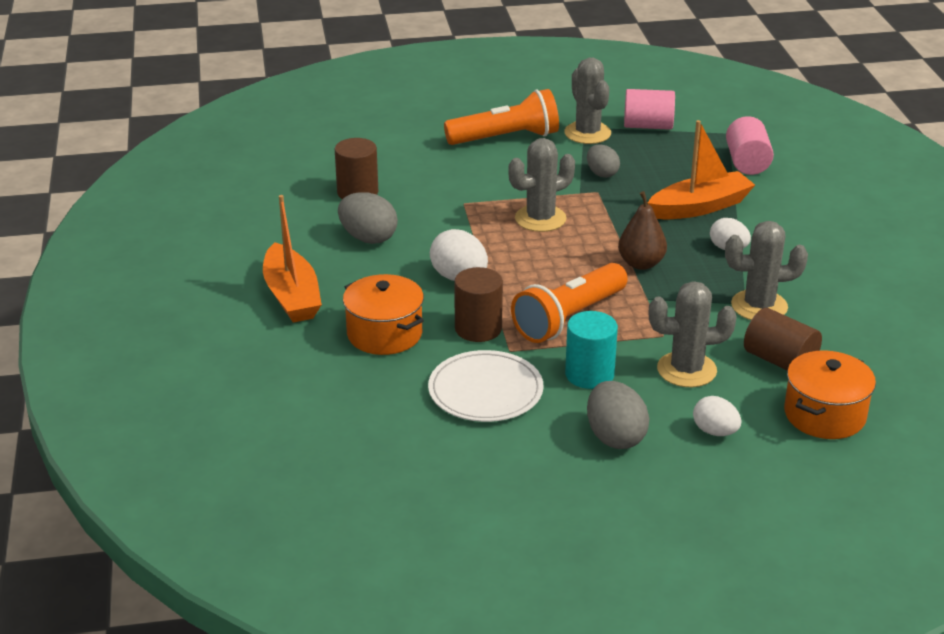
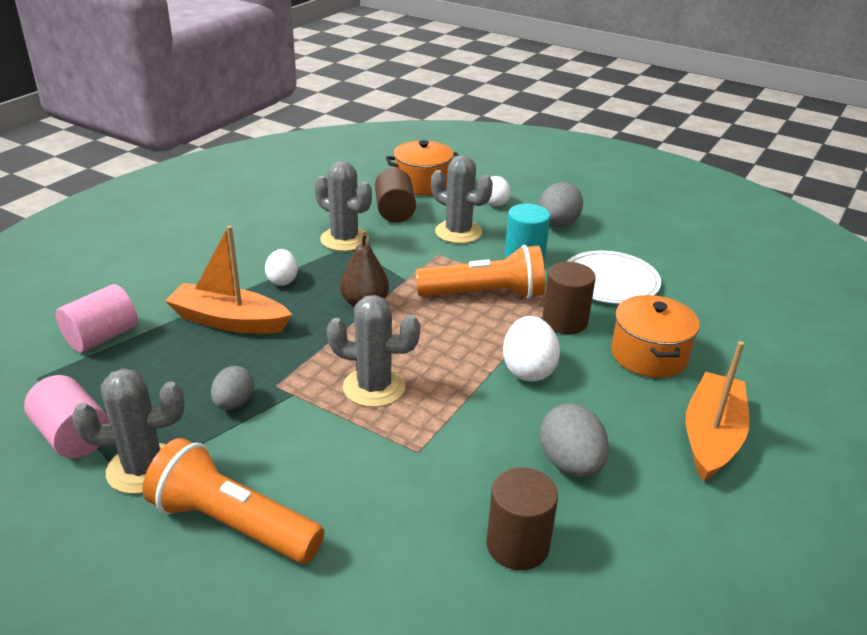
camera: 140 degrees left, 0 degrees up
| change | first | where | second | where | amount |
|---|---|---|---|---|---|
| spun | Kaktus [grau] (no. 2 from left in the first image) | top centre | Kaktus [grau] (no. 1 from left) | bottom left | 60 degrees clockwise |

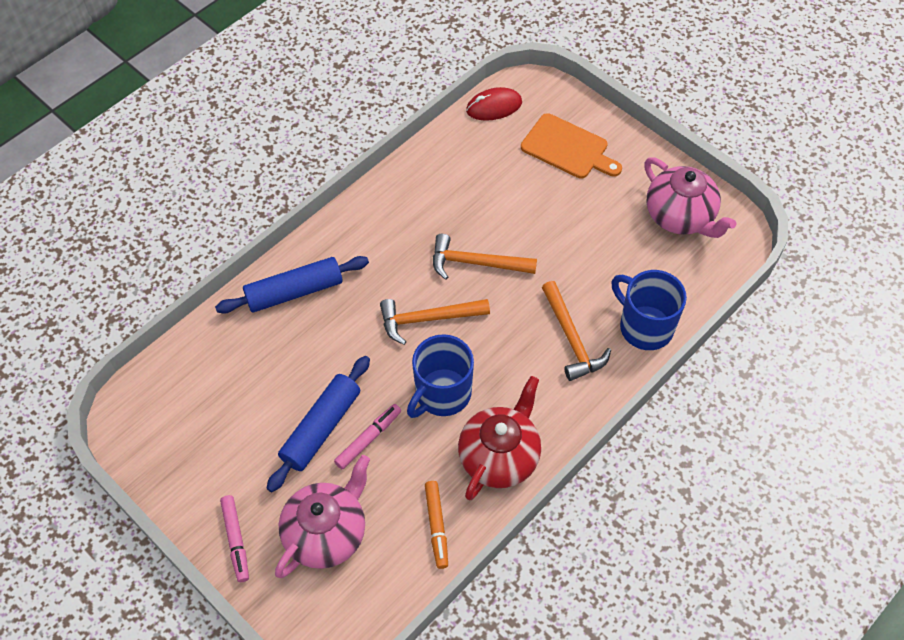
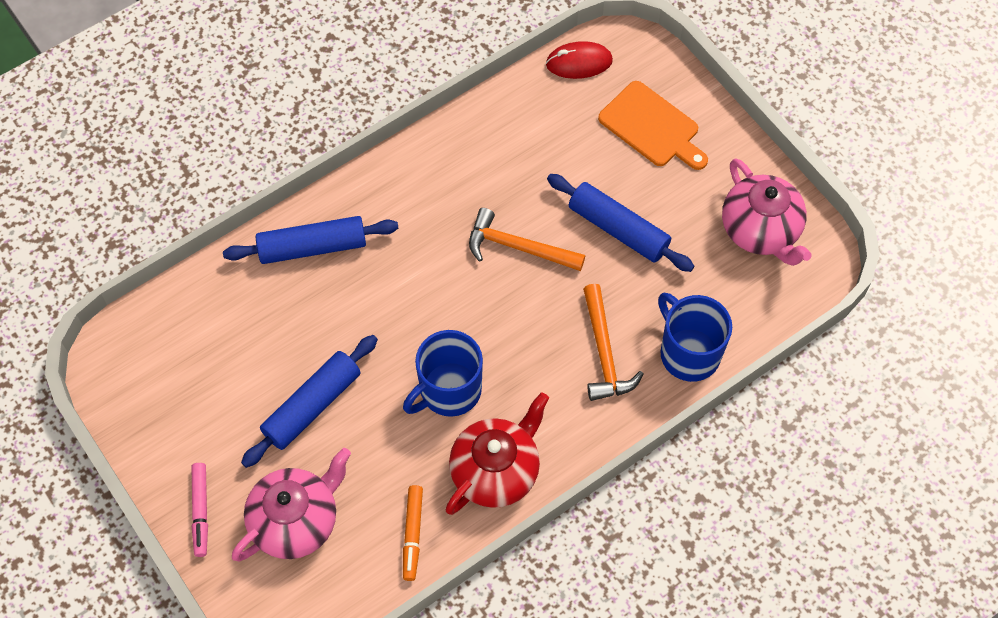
camera: 10 degrees right, 5 degrees up
| change | first | where | second | where | amount |
|---|---|---|---|---|---|
| appeared |  |  | Nudelholz [blau] (no. 3 from left) | centre |  |
| missing | Filzstift [rosa] (no. 2 from left) | bottom centre |  |  |  |
| missing | Hammer [orange] (no. 1 from left) | centre |  |  |  |

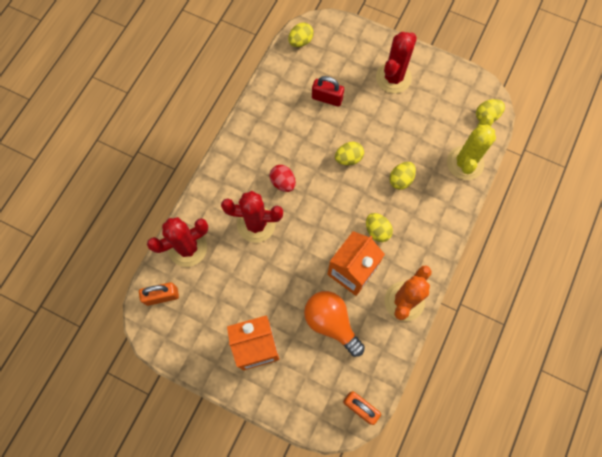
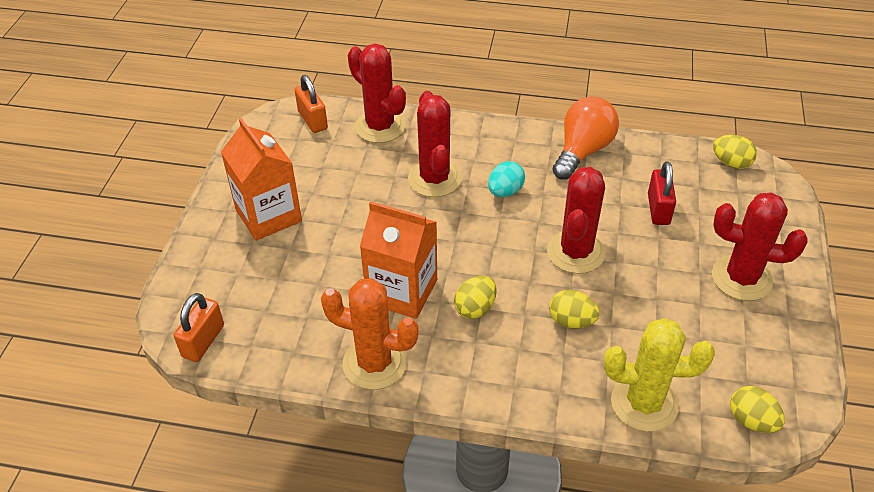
camera: 75 degrees right, 25 degrees down
| change | first | where | second | where | amount |
|---|---|---|---|---|---|
| colour | Ei [rot] | centre | Ei [türkis] | centre |  |
| exchanged | Ei [gelb] (no. 2 from left) | centre | Kaktus [rot] (no. 3 from left) | centre |  |
| relocated | Glühbirne [orange] | bottom centre |  | top right |  |

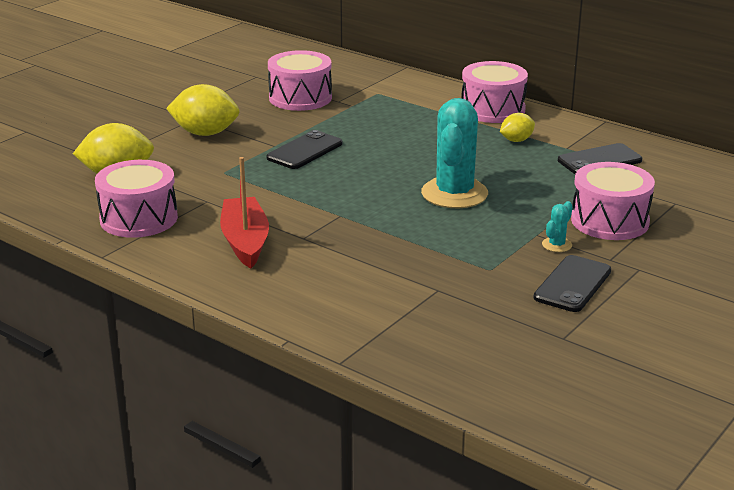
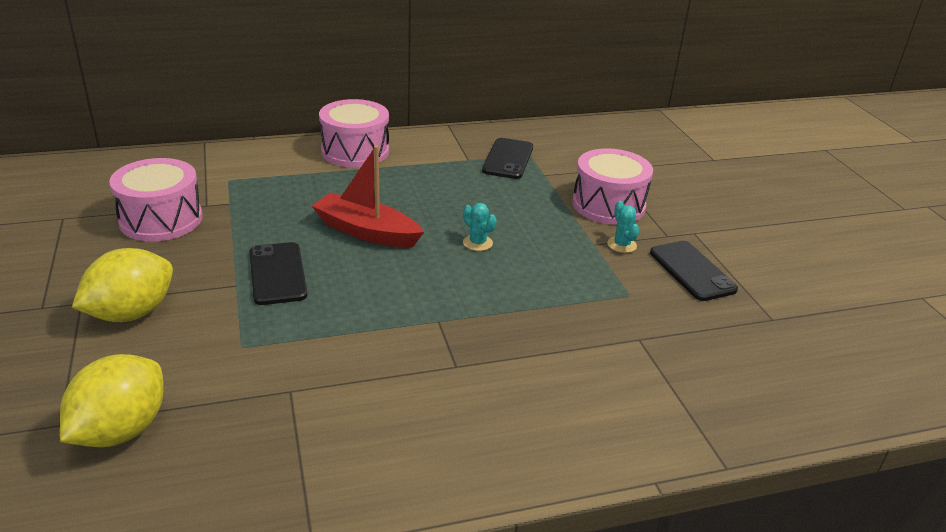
camera: 55 degrees left, 5 degrees up
| change | first | where | second | where | amount |
|---|---|---|---|---|---|
| relocated | Boot [rot] | middle left |  | centre |  |
| size | Kaktus [türkis] (no. 1 from left) | top centre |  | centre | x0.42 |
| missing | Trommel [rosa] (no. 1 from left) | middle left |  |  |  |
| missing | Zitrone [gelb] (no. 3 from left) | top right |  |  |  |

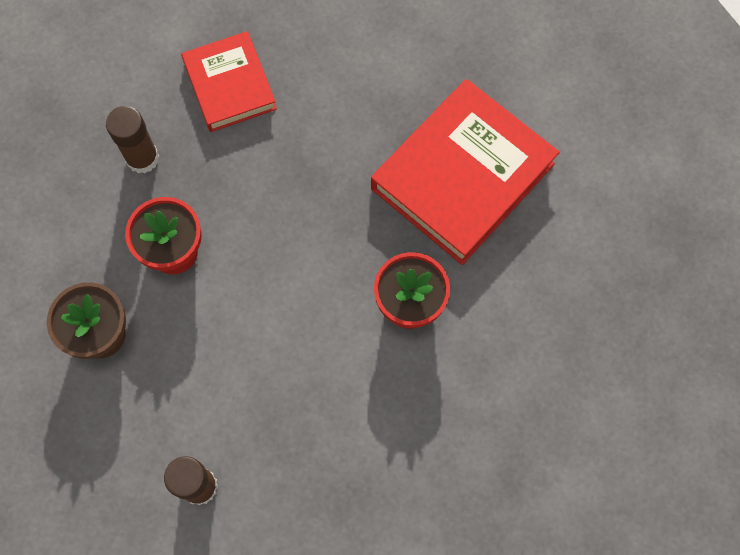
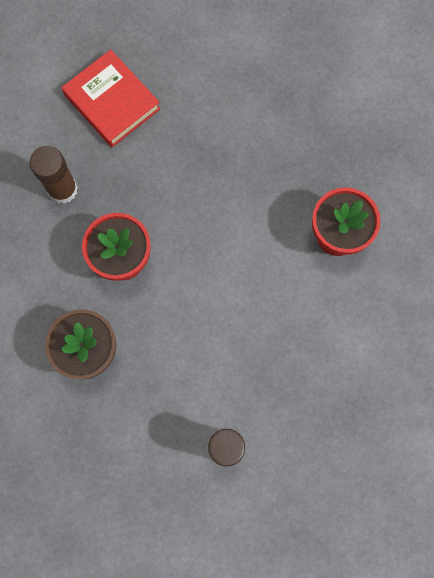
camera: 20 degrees left, 5 degrees up
| change | first | where | second | where | amount |
|---|---|---|---|---|---|
| missing | Buch [rot] (no. 2 from left) | top centre |  |  |  |

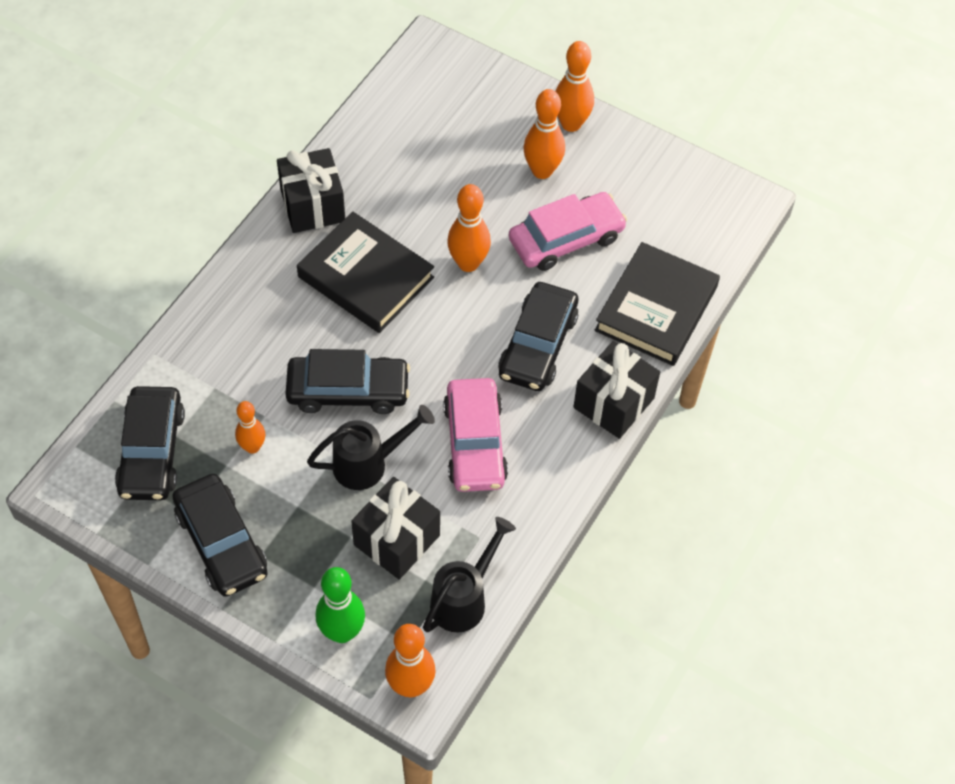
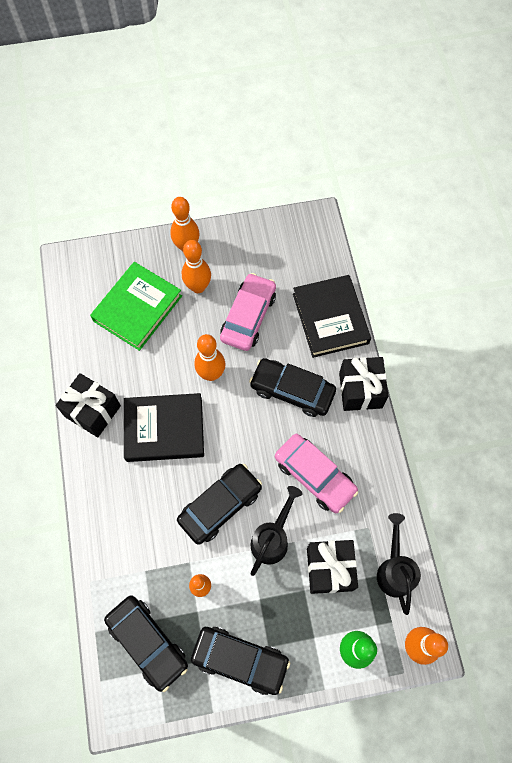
camera: 40 degrees left, 10 degrees up
| change | first | where | second | where | amount |
|---|---|---|---|---|---|
| appeared |  |  | Buch [grün] | middle left |  |
| spun | Auto [schwarz] (no. 4 from left) | centre |  | centre | 135 degrees clockwise |

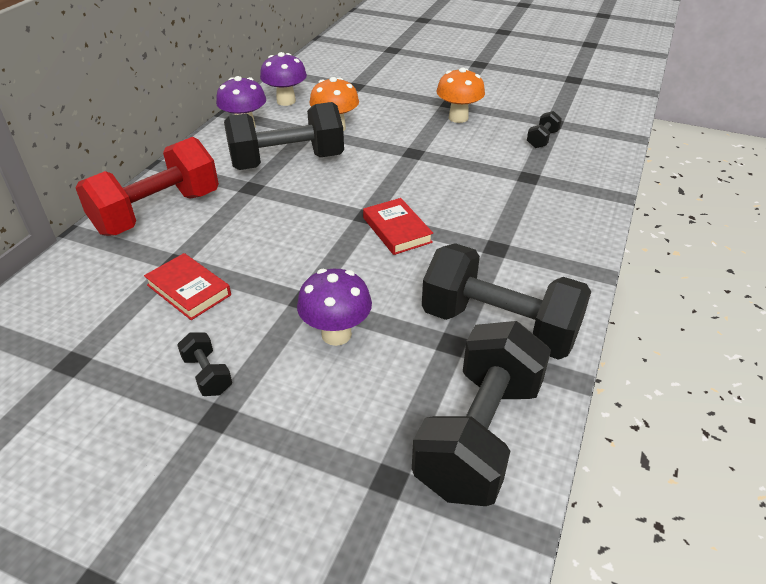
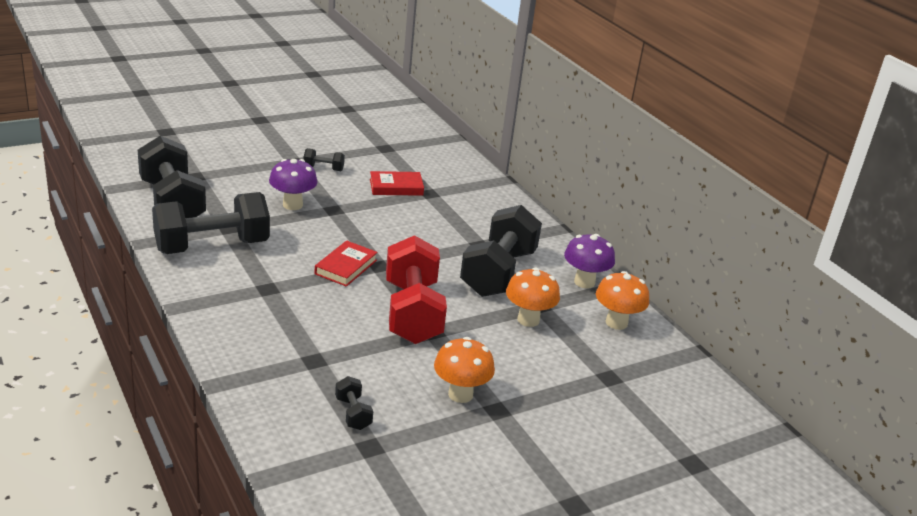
camera: 125 degrees right, 10 degrees down
| change | first | where | second | where | amount |
|---|---|---|---|---|---|
| spun | Buch [rot] (no. 2 from left in the first image) | centre | Buch [rot] (no. 1 from left) | centre | 75 degrees counterclockwise |
| relocated | Hantel [rot] | top left |  | centre |  |
| colour | Pilz [lila] (no. 2 from left) | top centre | Pilz [orange] (no. 3 from left) | middle right |  |

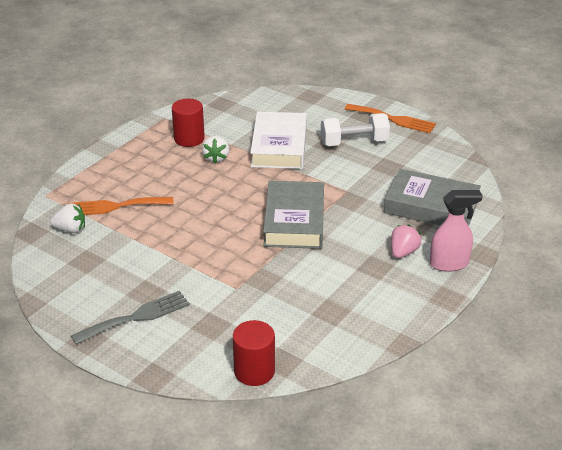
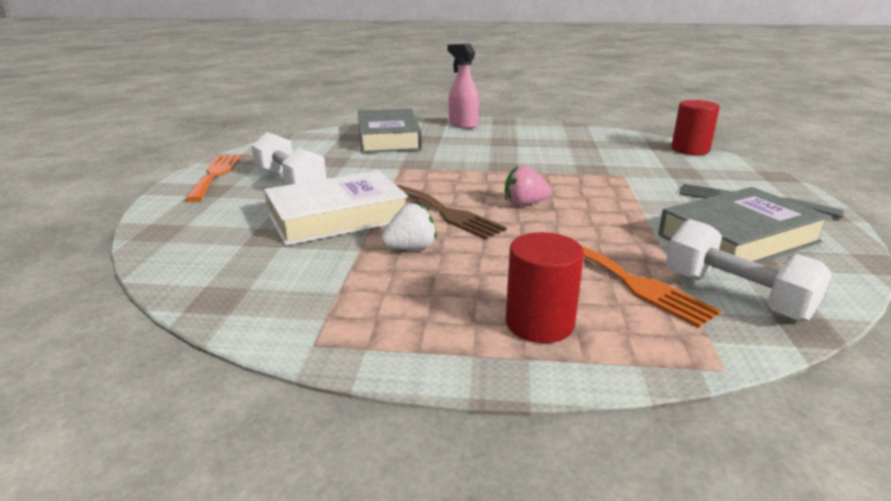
camera: 120 degrees left, 10 degrees down
| change | first | where | second | where | amount |
|---|---|---|---|---|---|
| appeared |  |  | Gabel [braun] | centre |  |
| relocated | Erdbeere [rosa] | middle right |  | centre |  |
| relocated | Vollzylinder [rot] (no. 1 from left) | top centre |  | centre |  |
| relocated | Buch [grau] (no. 1 from left in the first image) | centre | Buch [grau] (no. 2 from left) | middle right |  |
| exchanged | Erdbeere [weiß] (no. 1 from left) | middle left | Hantel [weiß] (no. 2 from left) | middle right |  |

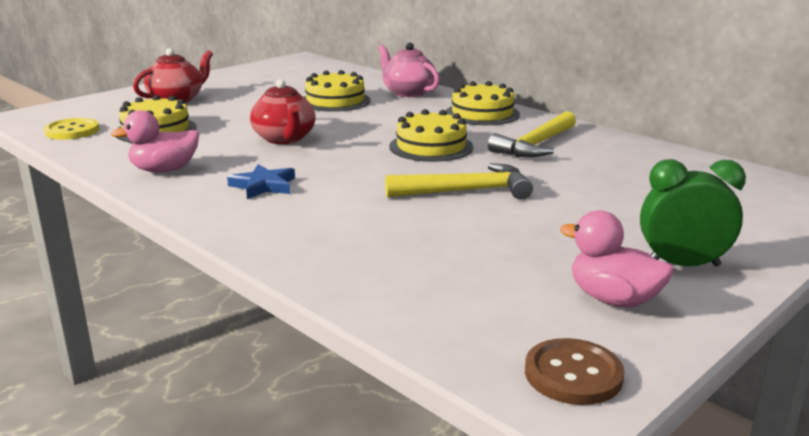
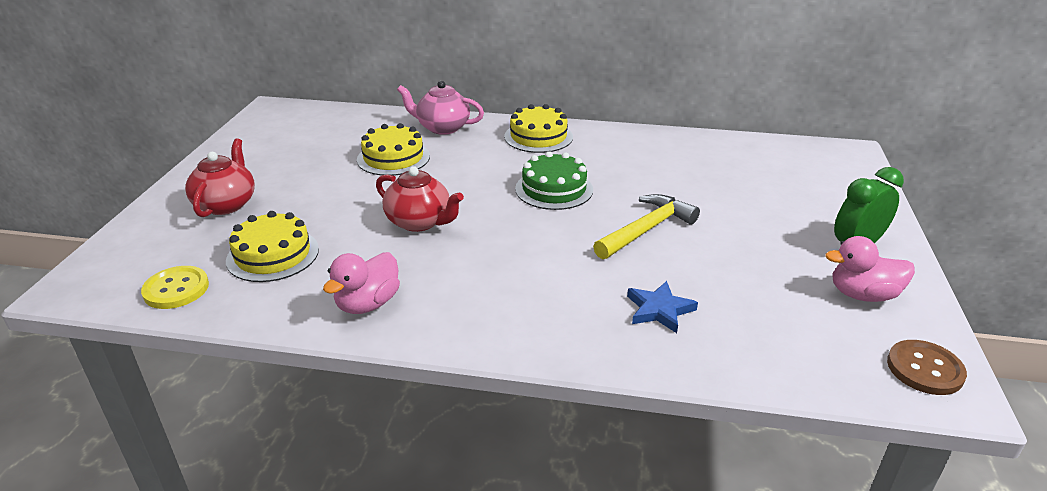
camera: 35 degrees left, 10 degrees up
| change | first | where | second | where | amount |
|---|---|---|---|---|---|
| colour | Kuchen [gelb] (no. 3 from left) | top centre | Kuchen [grün] | centre |  |
| relocated | Stern [blau] | middle left |  | centre |  |
| missing | Hammer [gelb] (no. 2 from left) | top centre |  |  |  |

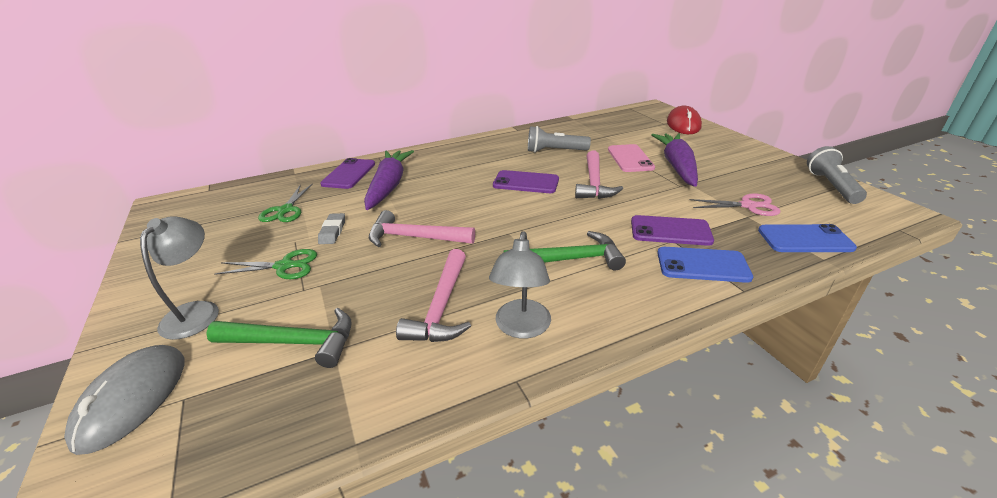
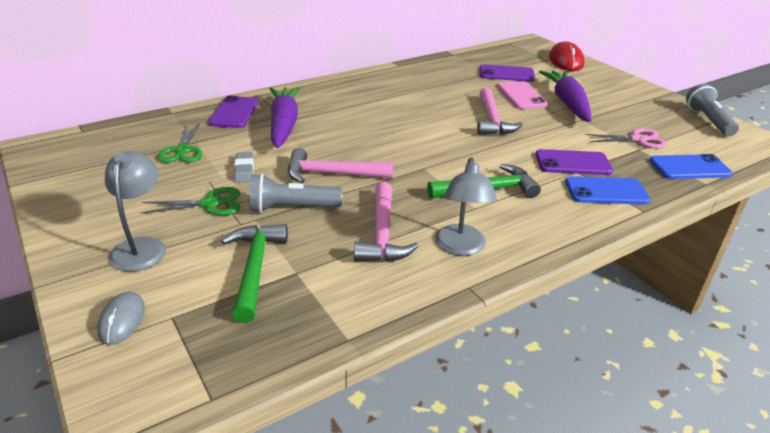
camera: 10 degrees left, 0 degrees up
| change | first | where | second | where | amount |
|---|---|---|---|---|---|
| size | Computermaus [grau] | bottom left |  | bottom left | x0.59 |
| spun | Hammer [grün] (no. 1 from left) | bottom left |  | middle left | 90 degrees counterclockwise |
| relocated | Taschenlampe [grau] (no. 1 from left) | top centre |  | centre |  |
| relocated | Handy [lila] (no. 2 from left) | centre |  | top centre |  |

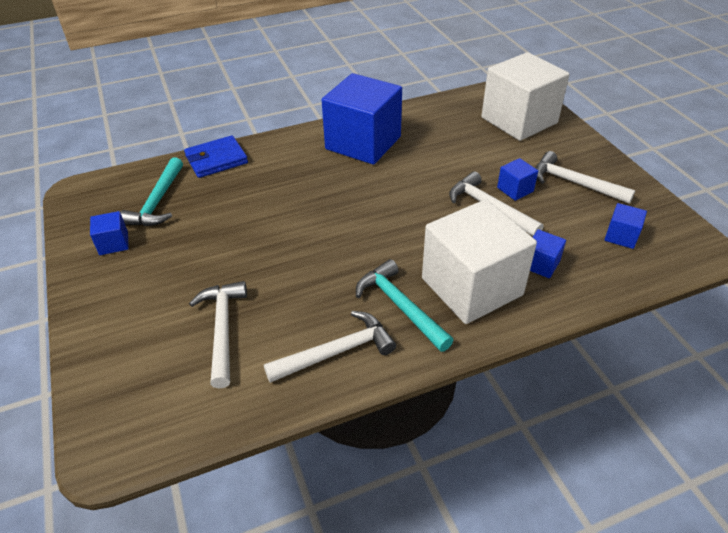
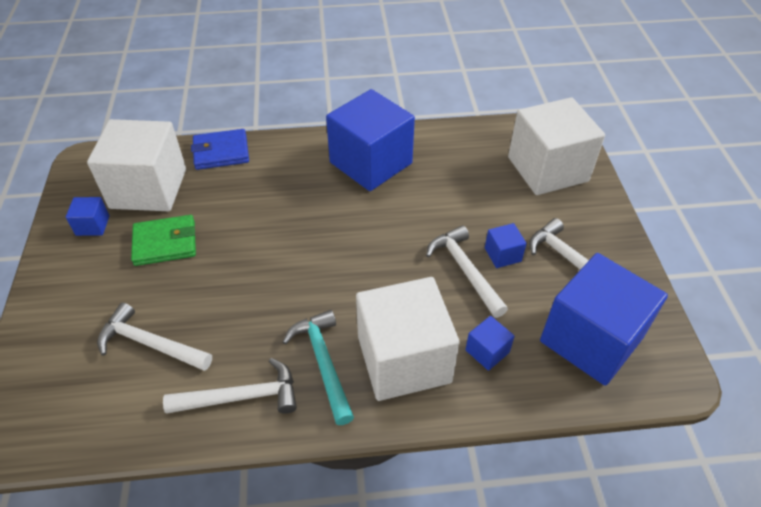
camera: 15 degrees right, 5 degrees up
| change | first | where | second | where | amount |
|---|---|---|---|---|---|
| exchanged | Hammer [türkis] (no. 1 from left) | middle left | Kubus [weiß] (no. 1 from left) | top left |  |
| spun | Hammer [weiß] (no. 1 from left) | middle left |  | middle left | 75 degrees counterclockwise |
| appeared |  |  | Geldbörse [grün] | middle left |  |
| size | Kubus [blau] (no. 5 from left) | middle right |  | middle right | x2.39 |

